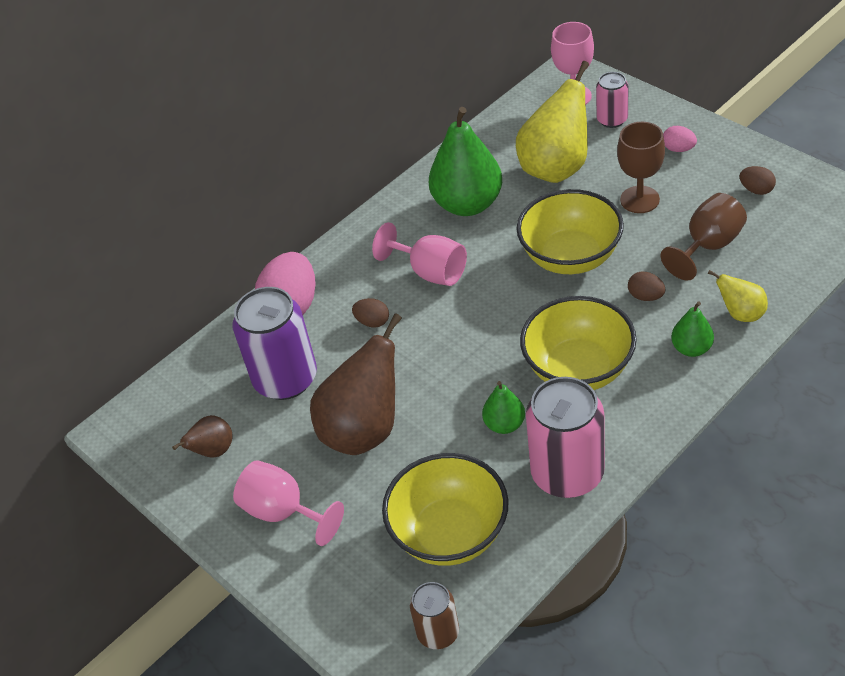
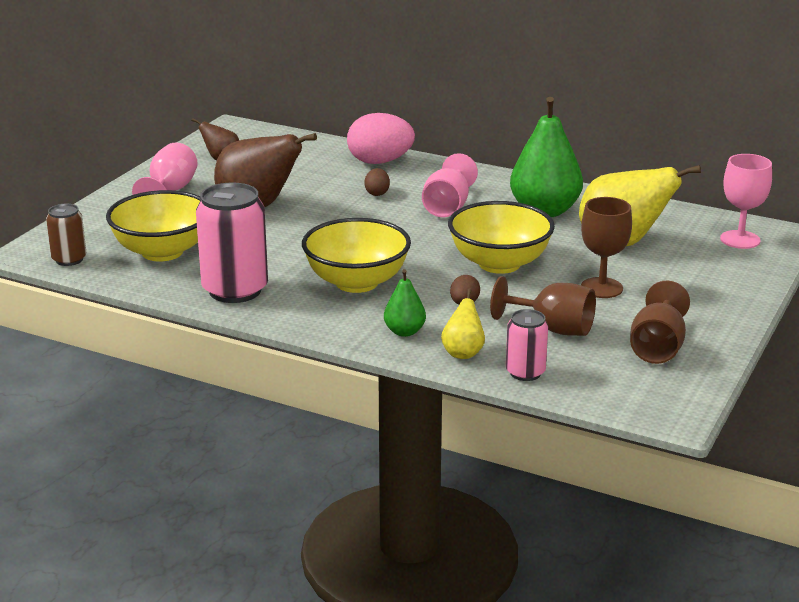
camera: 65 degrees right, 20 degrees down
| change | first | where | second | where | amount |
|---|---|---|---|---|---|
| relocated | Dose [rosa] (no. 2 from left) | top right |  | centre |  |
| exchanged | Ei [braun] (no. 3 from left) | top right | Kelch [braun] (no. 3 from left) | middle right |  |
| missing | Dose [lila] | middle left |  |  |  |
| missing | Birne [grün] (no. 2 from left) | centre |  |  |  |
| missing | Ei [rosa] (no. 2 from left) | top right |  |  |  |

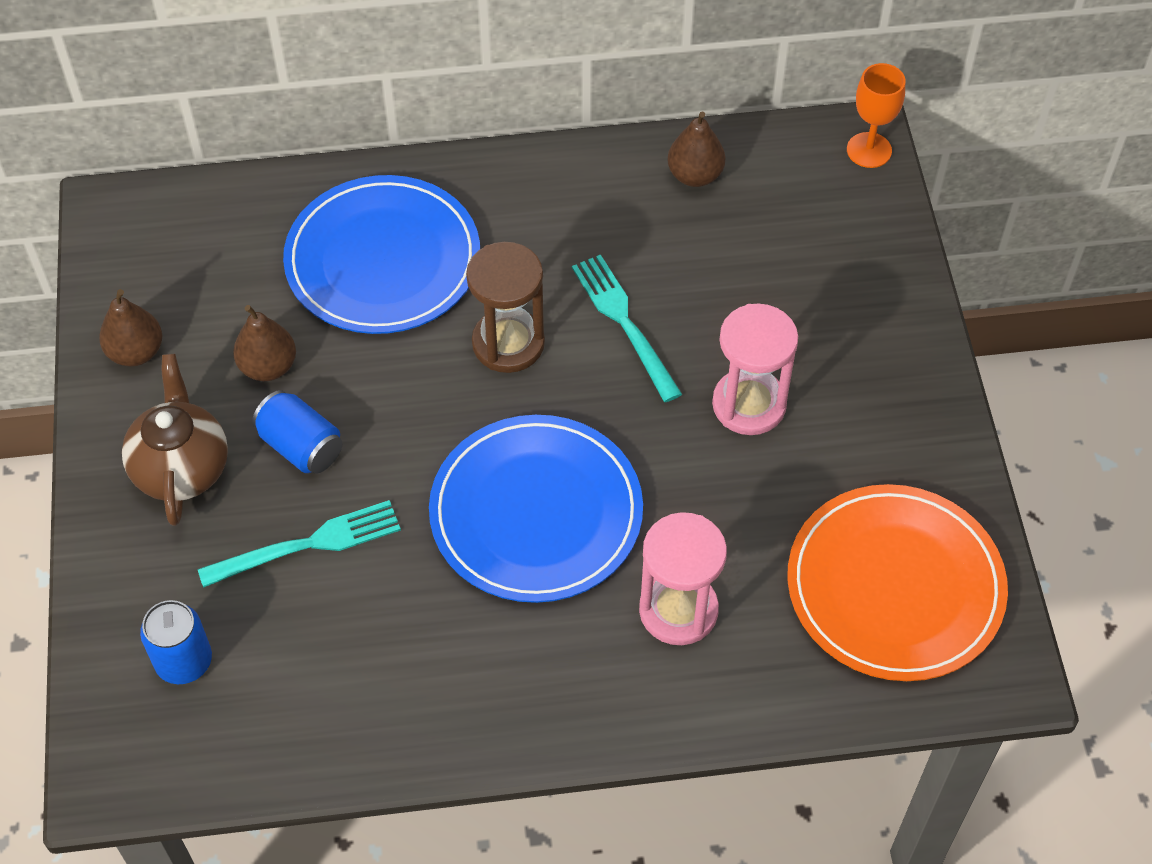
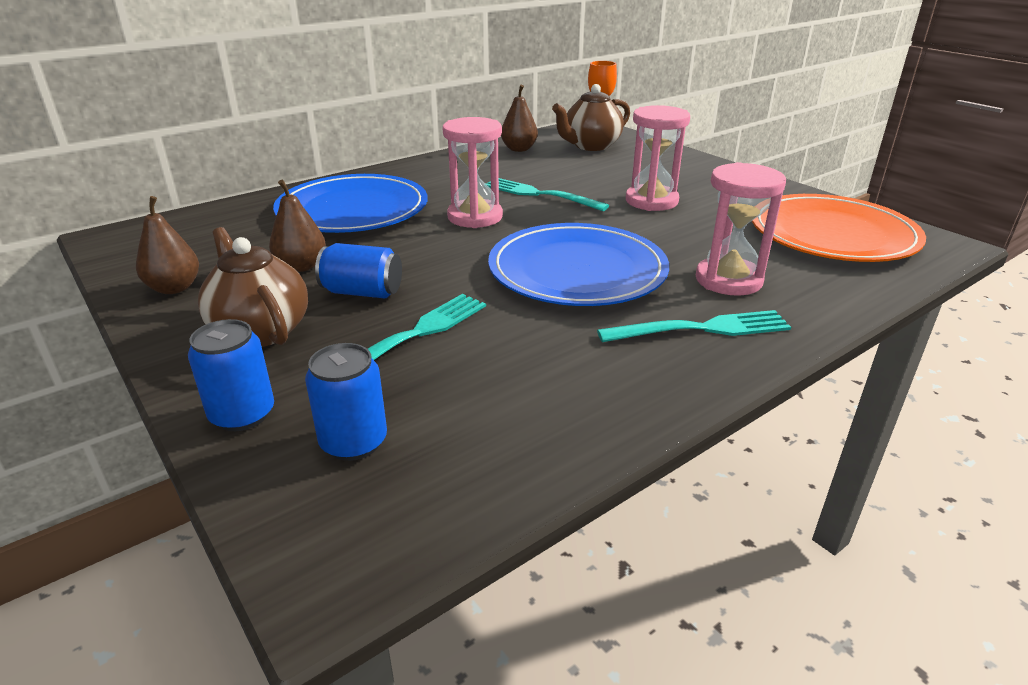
camera: 30 degrees left, 25 degrees down
| change | first | where | second | where | amount |
|---|---|---|---|---|---|
| appeared |  |  | Dose [blau] (no. 1 from left) | middle left |  |
| colour | Sanduhr [braun] | centre | Sanduhr [rosa] (no. 1 from left) | top centre |  |
| appeared |  |  | Teekanne [braun] (no. 2 from left) | top centre |  |
| appeared |  |  | Gabel [türkis] (no. 3 from left) | middle right |  |

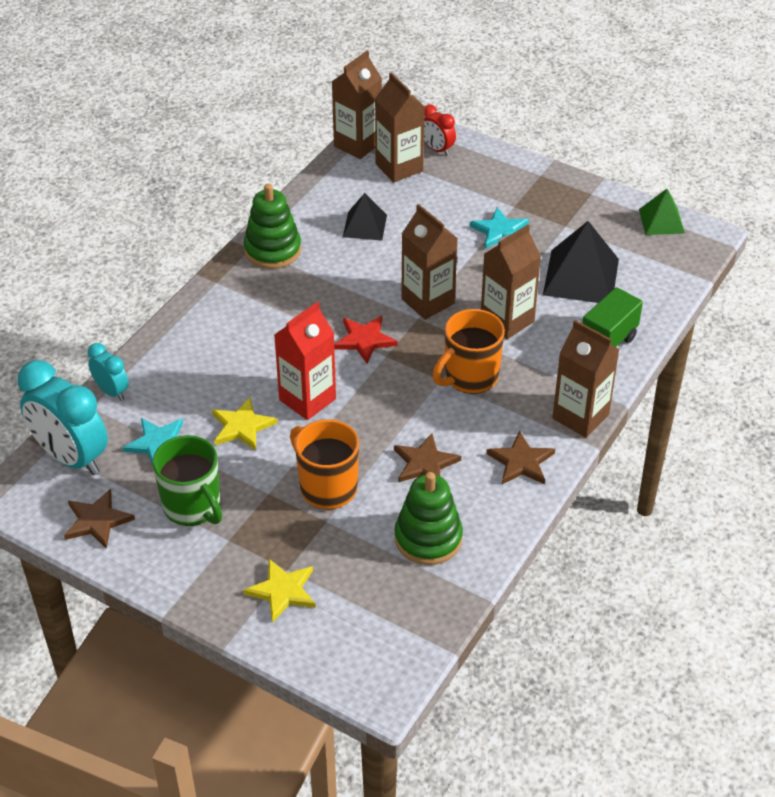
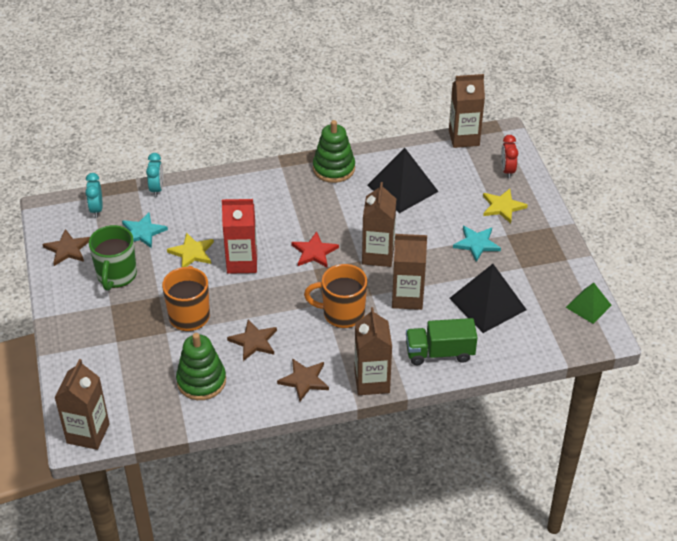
camera: 45 degrees right, 0 degrees up
| change | first | where | second | where | amount |
|---|---|---|---|---|---|
| relocated | Getränkekarton [braun] (no. 2 from left in the first image) | top centre | Getränkekarton [braun] (no. 1 from left) | bottom left |  |
| size | Wecker [türkis] (no. 1 from left) | middle left |  | middle left | x0.51 |
| size | Pyramide [schwarz] (no. 1 from left) | top centre |  | top centre | x1.67 |
| relocated | Stern [gelb] (no. 2 from left) | bottom centre |  | middle right |  |

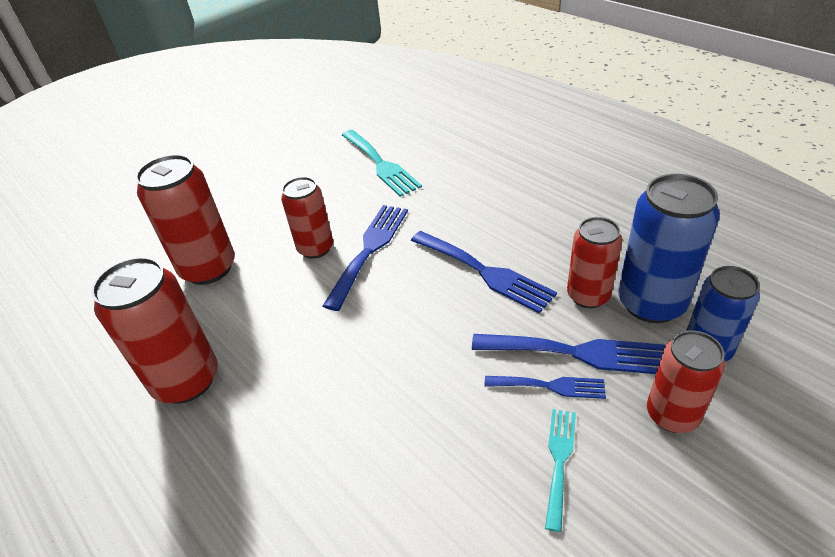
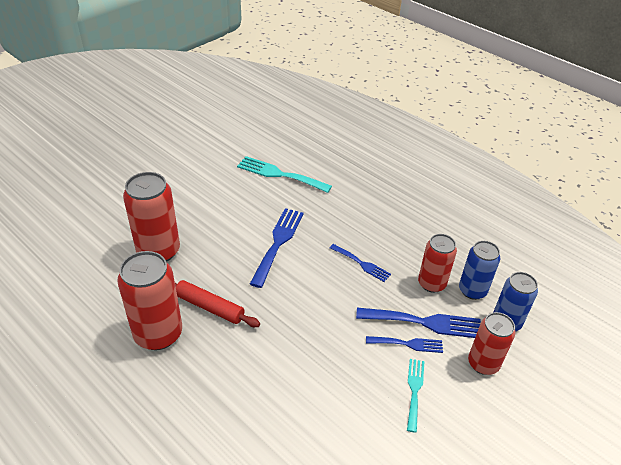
camera: 10 degrees left, 0 degrees up
| change | first | where | second | where | amount |
|---|---|---|---|---|---|
| appeared |  |  | Nudelholz [rot] | centre |  |
| spun | Gabel [türkis] (no. 1 from left) | top centre |  | centre | 150 degrees clockwise |
| size | Gabel [blau] (no. 2 from left) | centre |  | centre | x0.60 |
| size | Dose [blau] (no. 1 from left) | middle right |  | middle right | x0.65 |
| missing | Dose [rot] (no. 3 from left) | centre |  |  |  |

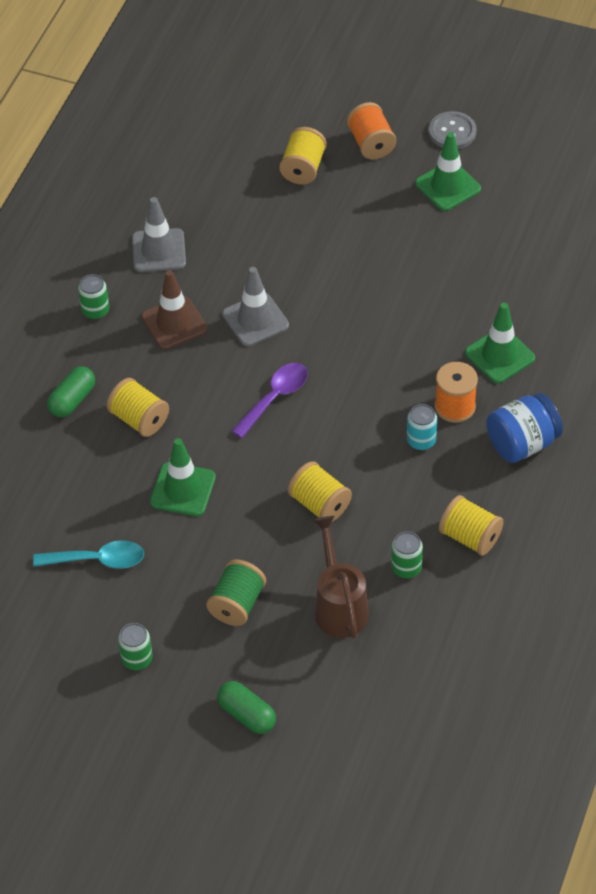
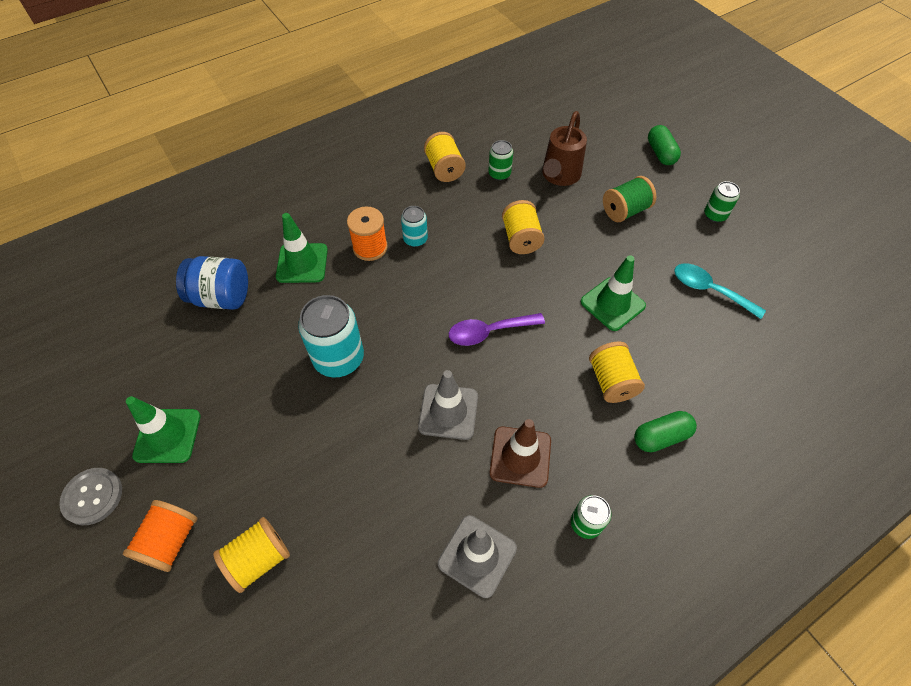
camera: 145 degrees left, 5 degrees up
| change | first | where | second | where | amount |
|---|---|---|---|---|---|
| relocated | Einmachglas [blau] | middle right |  | middle left |  |
| appeared |  |  | Dose [türkis] (no. 1 from left) | centre |  |

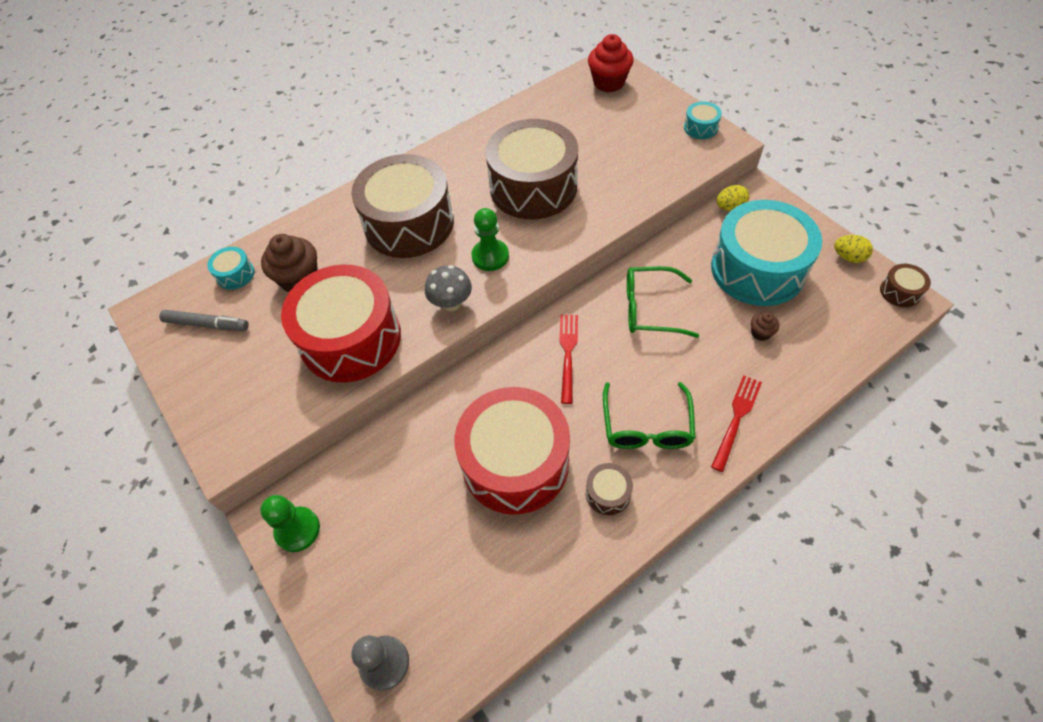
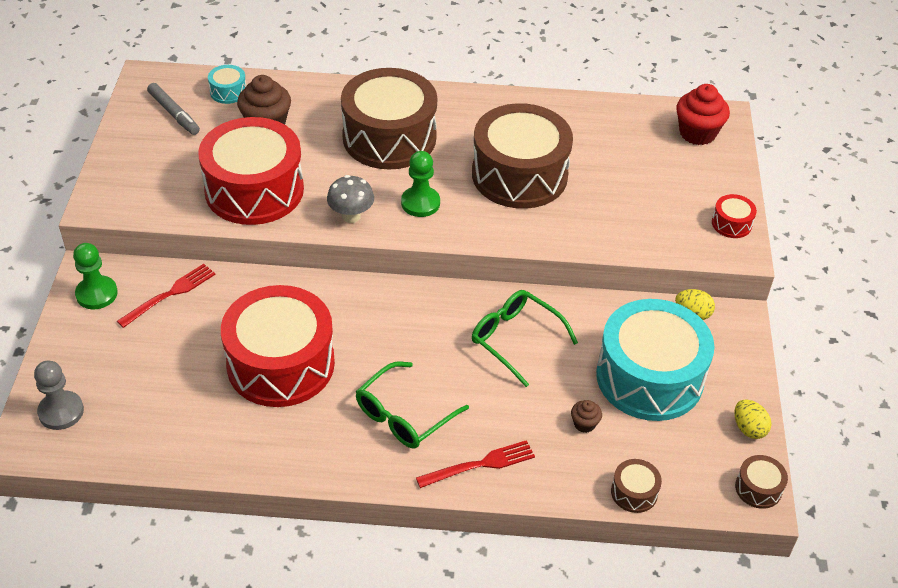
camera: 35 degrees right, 10 degrees down
| change | first | where | second | where | amount |
|---|---|---|---|---|---|
| relocated | Gabel [rot] (no. 1 from left) | centre |  | middle left |  |
| relocated | Trommel [braun] (no. 3 from left) | bottom centre |  | bottom right |  |
| colour | Trommel [türkis] (no. 2 from left) | top right | Trommel [rot] (no. 3 from left) | middle right |  |

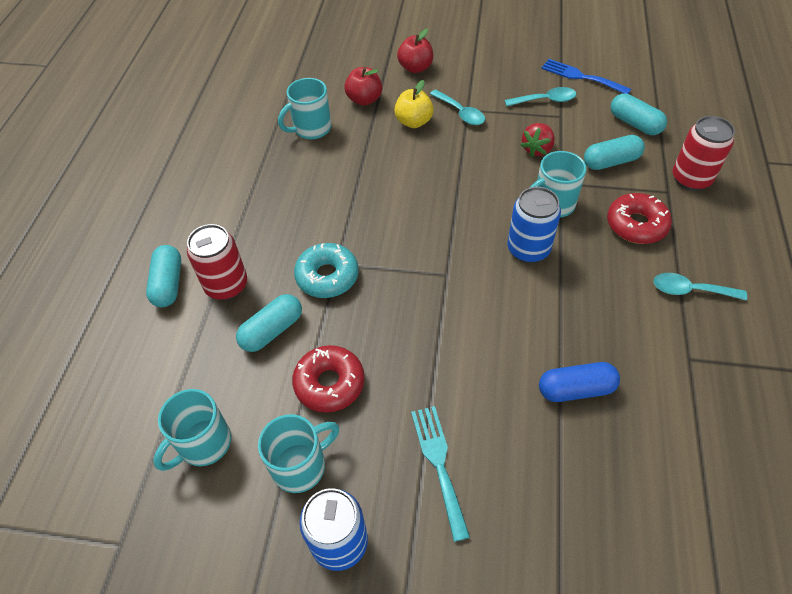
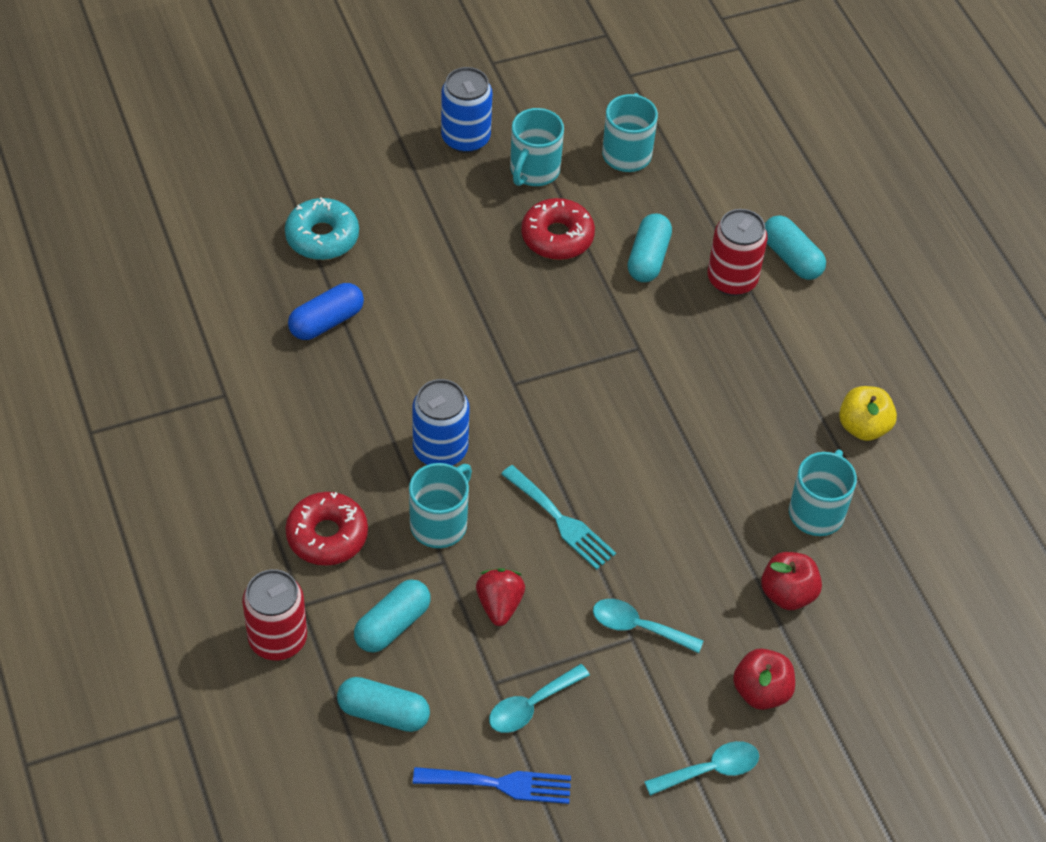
camera: 145 degrees right, 0 degrees up
| change | first | where | second | where | amount |
|---|---|---|---|---|---|
| relocated | Donut [türkis] | centre |  | top left |  |
| relocated | Gabel [türkis] | bottom centre |  | centre |  |
| relocated | Löffel [türkis] (no. 3 from left) | middle right |  | bottom right |  |
| relocated | Apfel [gelb] | top centre |  | middle right |  |

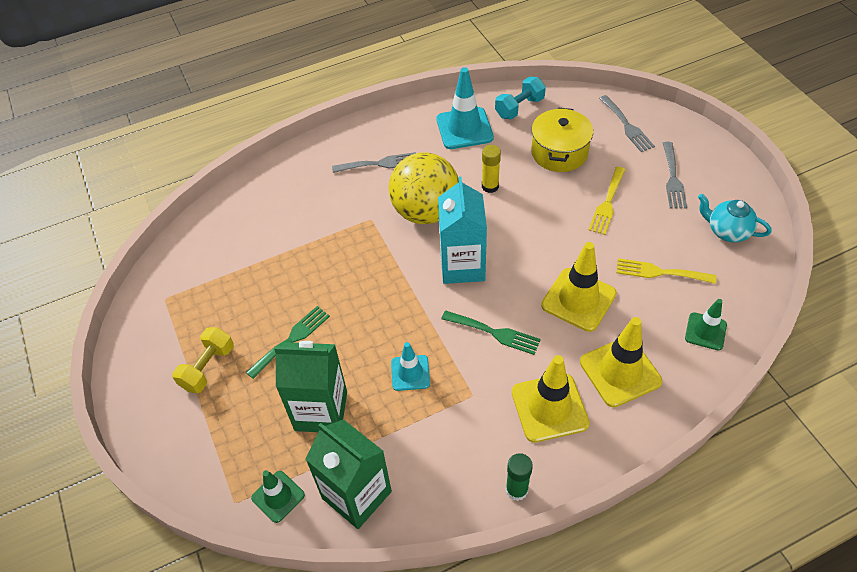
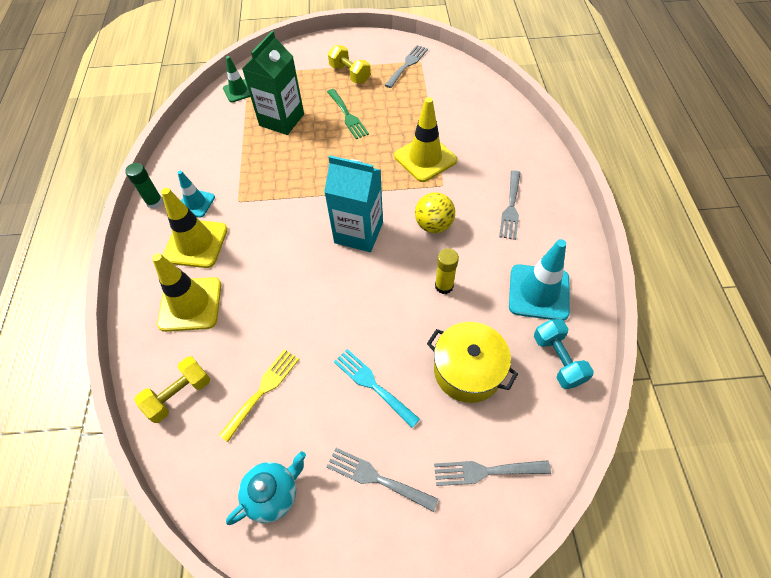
camera: 110 degrees right, 5 degrees up
| change | first | where | second | where | amount |
|---|---|---|---|---|---|
| exchanged | Leitkegel [grün] (no. 2 from left) | middle right | Hantel [gelb] (no. 1 from left) | bottom left |  |
| relocated | Leitkegel [türkis] (no. 1 from left) | centre |  | middle left |  |
| colour | Gabel [gelb] (no. 1 from left) | middle right | Gabel [türkis] | bottom centre |  |
| appeared |  |  | Gabel [grau] (no. 2 from left) | top centre |  |
| relocated | Leitkegel [gelb] (no. 2 from left in the first image) | middle right | Leitkegel [gelb] (no. 3 from left) | top centre |  |
| size | Ball [gelb] | top centre |  | centre | x0.58 |
| missing | Getränkekarton [grün] (no. 2 from left) | bottom centre |  |  |  |
| missing | Gabel [grün] (no. 2 from left) | centre |  |  |  |

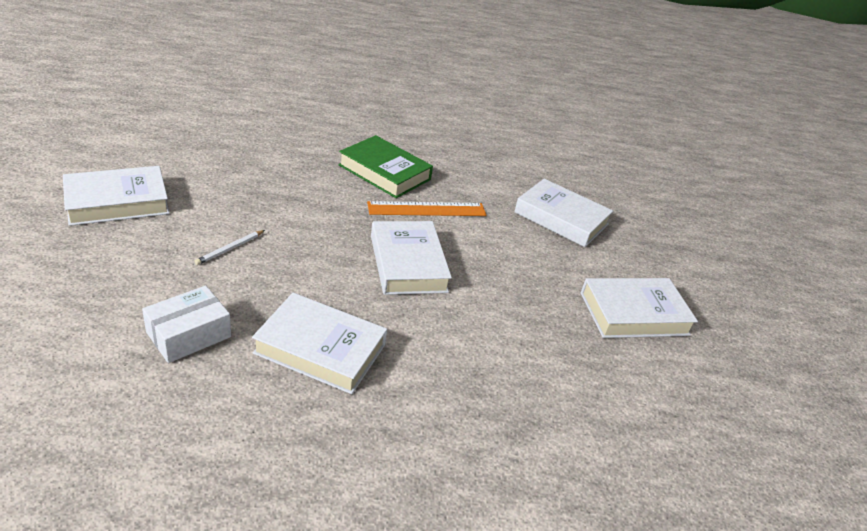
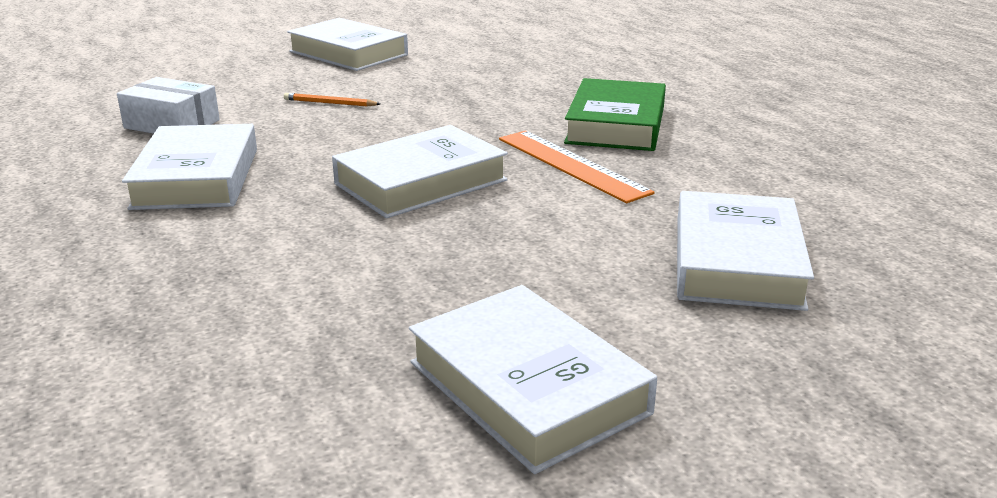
camera: 70 degrees right, 10 degrees down
| change | first | where | second | where | amount |
|---|---|---|---|---|---|
| colour | Bleistift [weiß] | middle left | Bleistift [orange] | top left |  |

